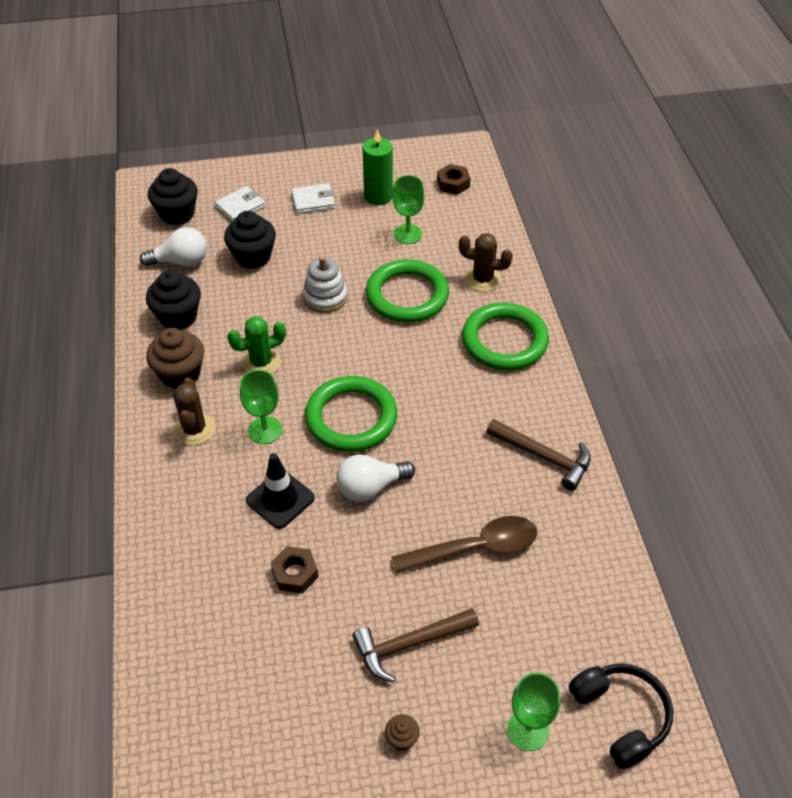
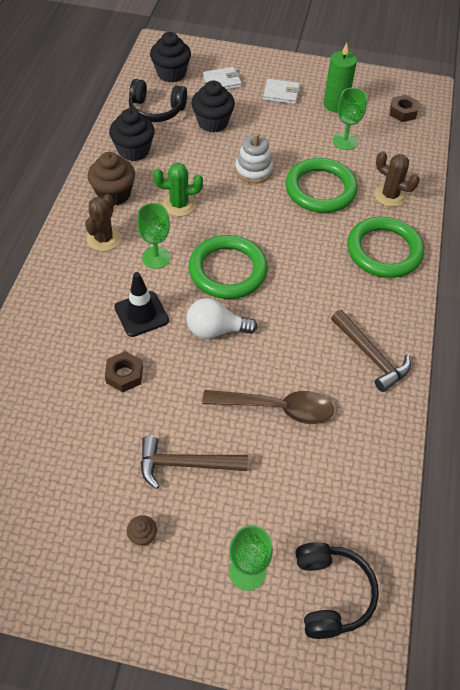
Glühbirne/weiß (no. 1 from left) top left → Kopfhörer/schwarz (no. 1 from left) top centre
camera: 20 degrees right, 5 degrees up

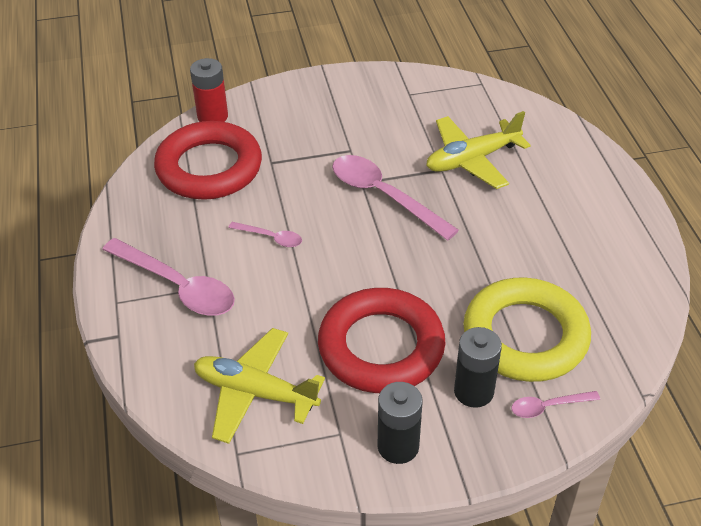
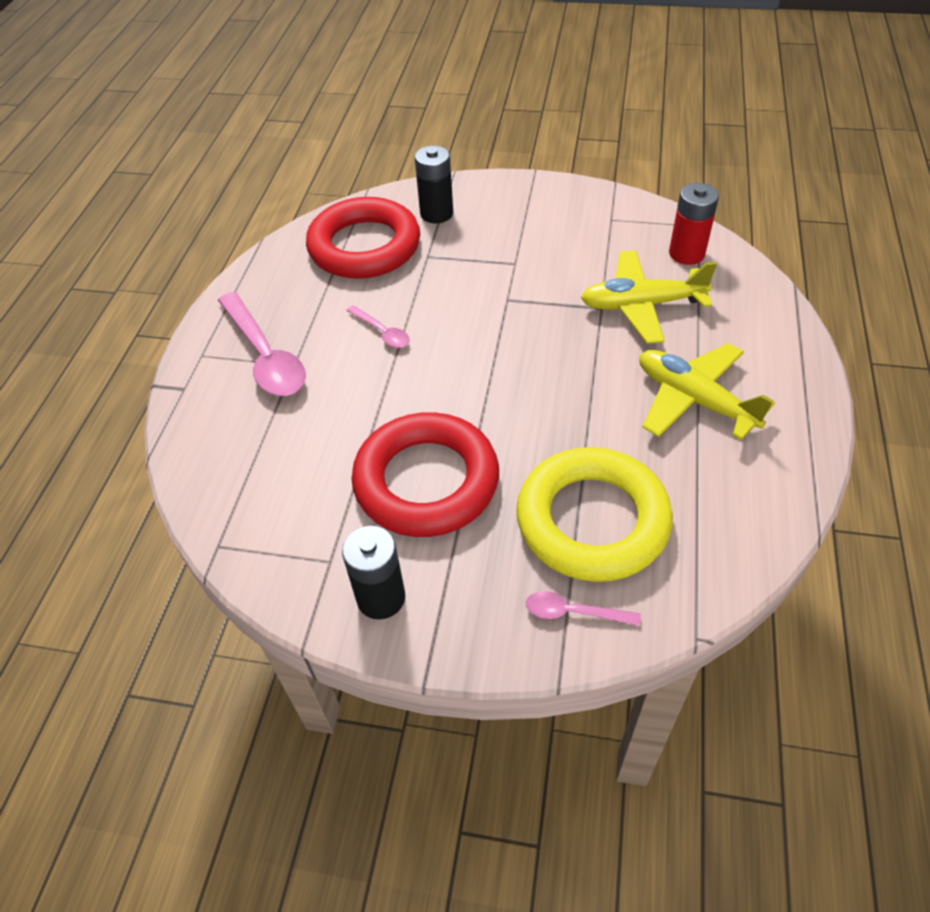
Löffel/rosa (no. 3 from left) centre → -
Batterie/rot top left → Batterie/rot top right, relocated
Flugzeug/gelb (no. 1 from left in the first image) bottom centre → Flugzeug/gelb (no. 2 from left) middle right, relocated
Batterie/schwarz (no. 2 from left) bottom right → Batterie/schwarz (no. 2 from left) top centre, relocated
camera: 25 degrees right, 5 degrees up

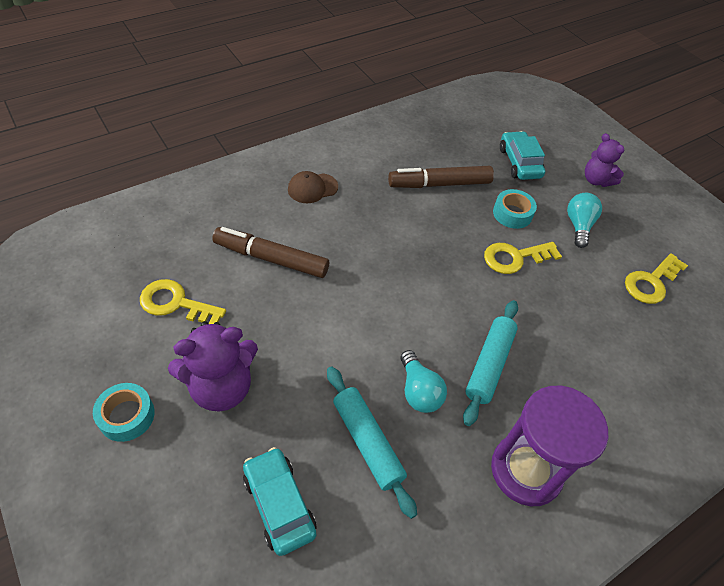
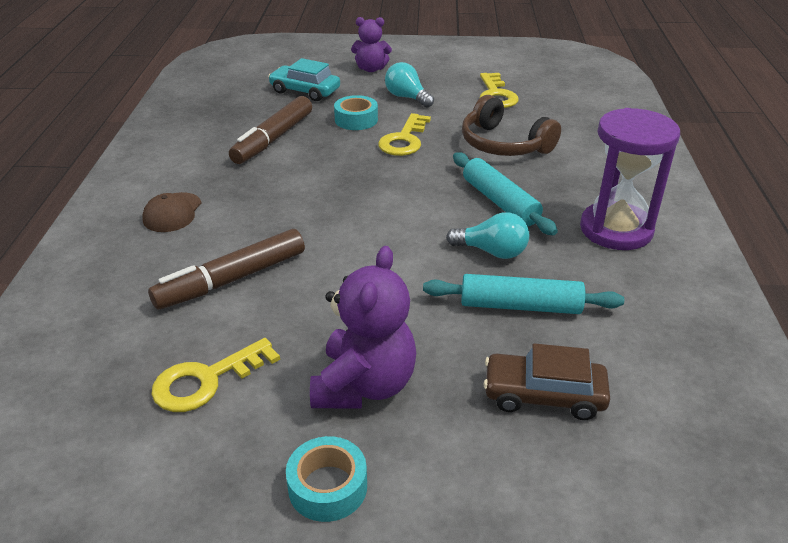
- → Kopfhörer/braun top centre
Auto/türkis (no. 1 from left) bottom centre → Auto/braun bottom right
camera: 50 degrees left, 15 degrees down

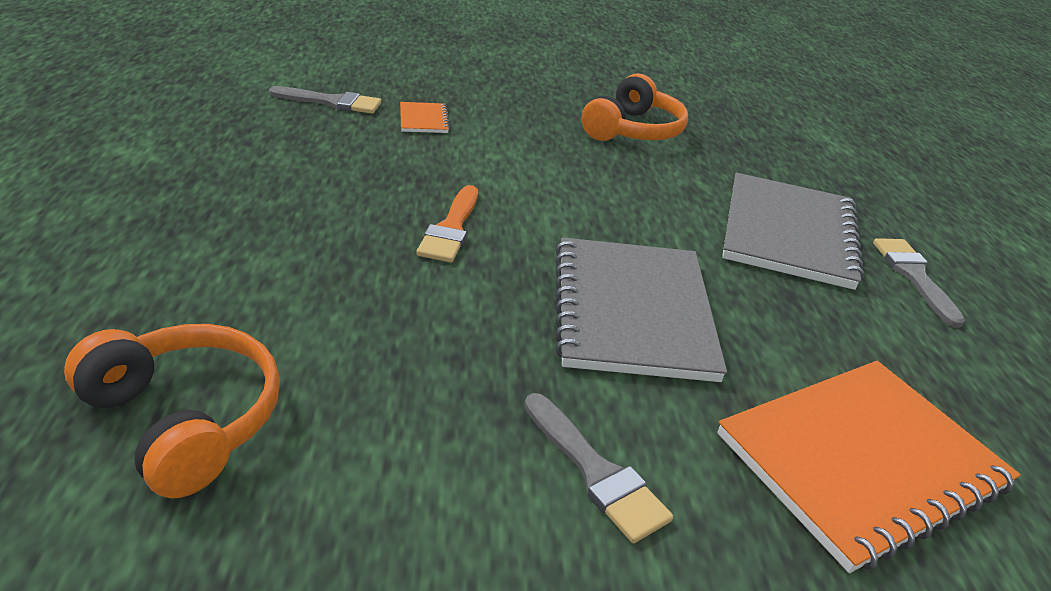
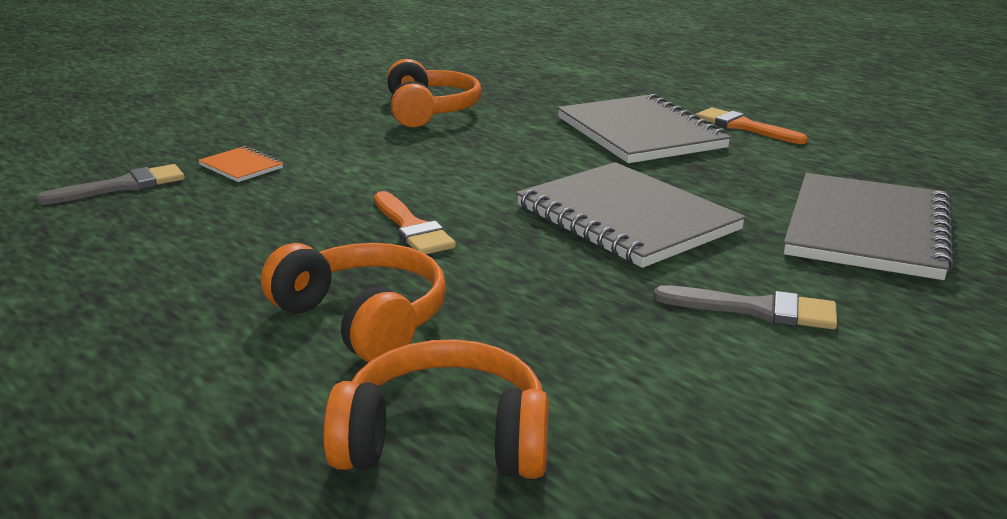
- → Kopfhörer/orange (no. 1 from left) centre
Notizbuch/orange (no. 2 from left) bottom right → Notizbuch/grau (no. 3 from left) middle right
Pinsel/grau (no. 3 from left) middle right → Pinsel/orange (no. 2 from left) top right
camera: 35 degrees left, 10 degrees down

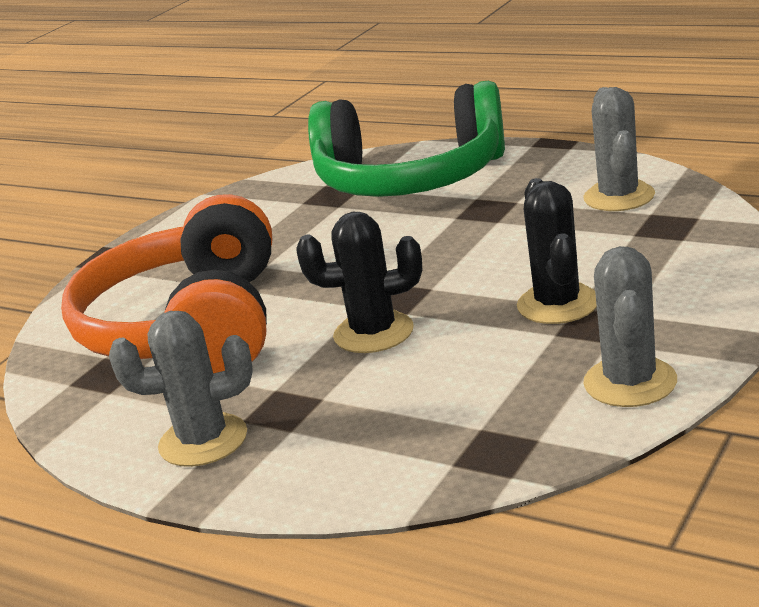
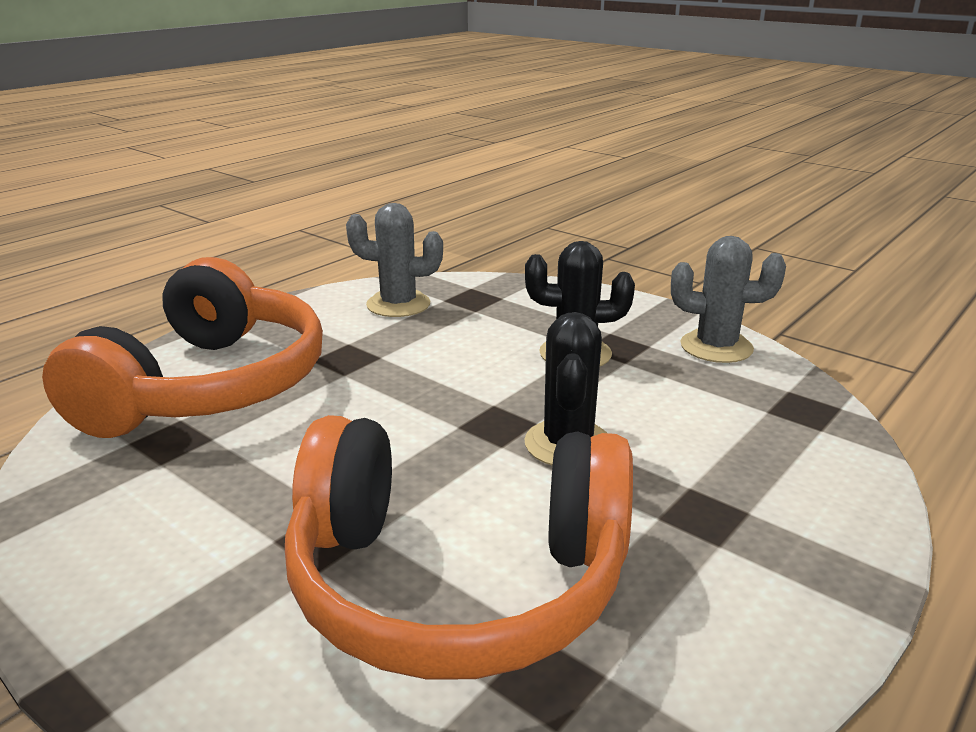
Kaktus/grau (no. 1 from left) middle left → -
Kopfhörer/grün top centre → Kopfhörer/orange (no. 1 from left) middle left
camera: 85 degrees left, 0 degrees up

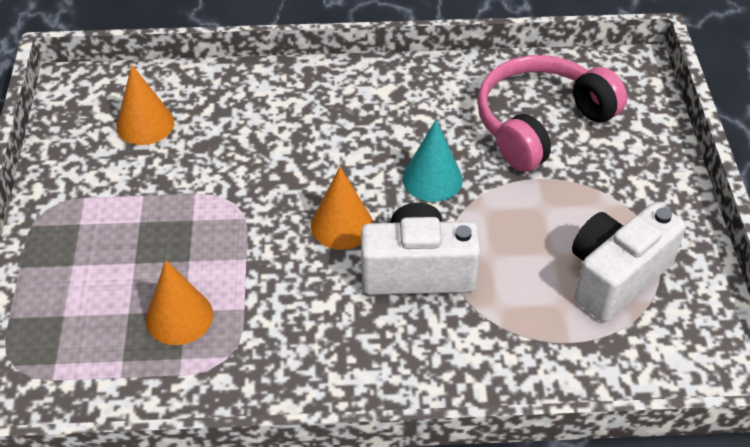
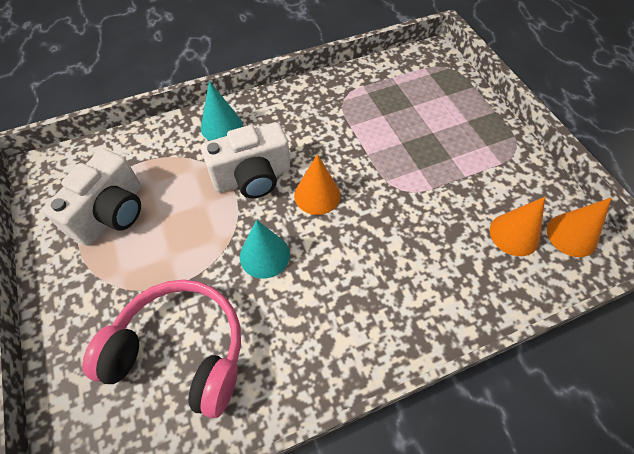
- → Kegel/türkis (no. 1 from left) top centre
Kegel/orange (no. 2 from left in the first image) bottom left → Kegel/orange (no. 3 from left) middle right, relocated
Kopfhörer/rosa top right → Kopfhörer/rosa bottom left, 105 degrees counterclockwise
camera: 160 degrees right, 10 degrees up

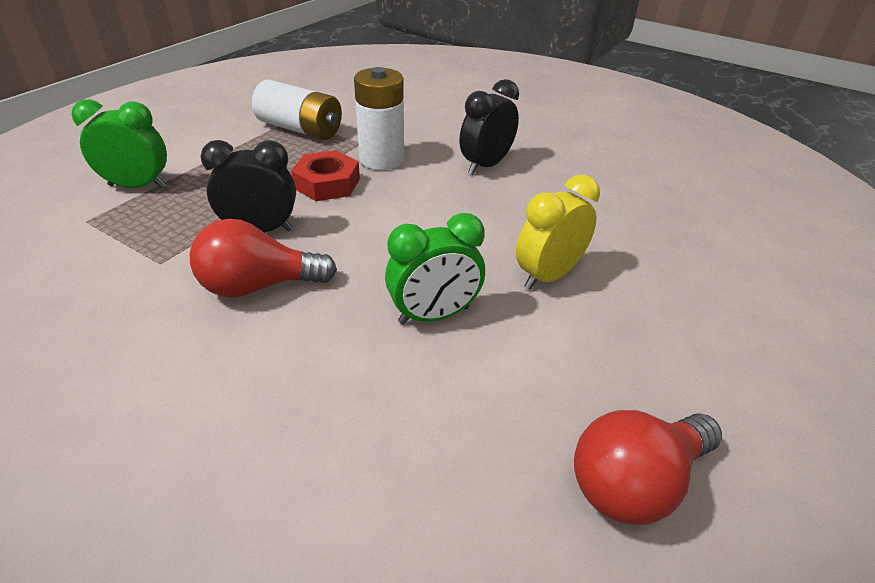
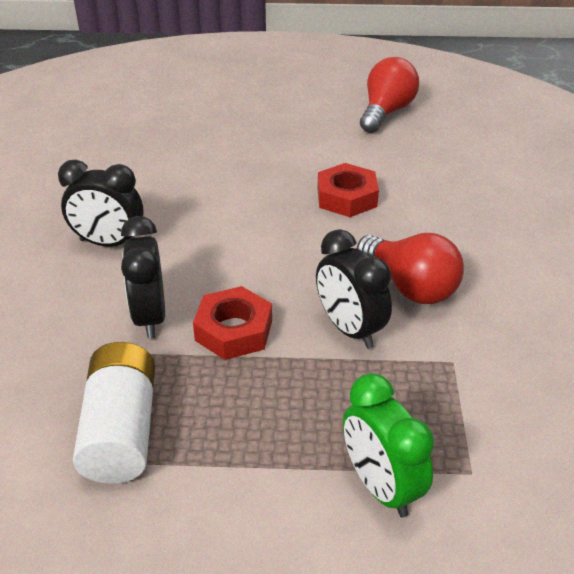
Wecker/gelb centre → -
Batterie/weiß (no. 2 from left) top centre → Wecker/schwarz (no. 2 from left) middle left
Wecker/grün (no. 2 from left) centre → Sechskantmutter/rot (no. 2 from left) top centre
Glühbirne/rot (no. 2 from left in the first image) bottom right → Glühbirne/rot (no. 1 from left) top right, 90 degrees counterclockwise
camera: 120 degrees left, 0 degrees up

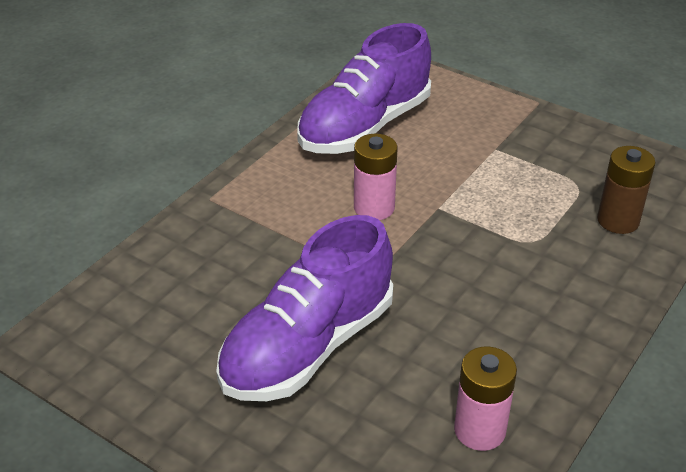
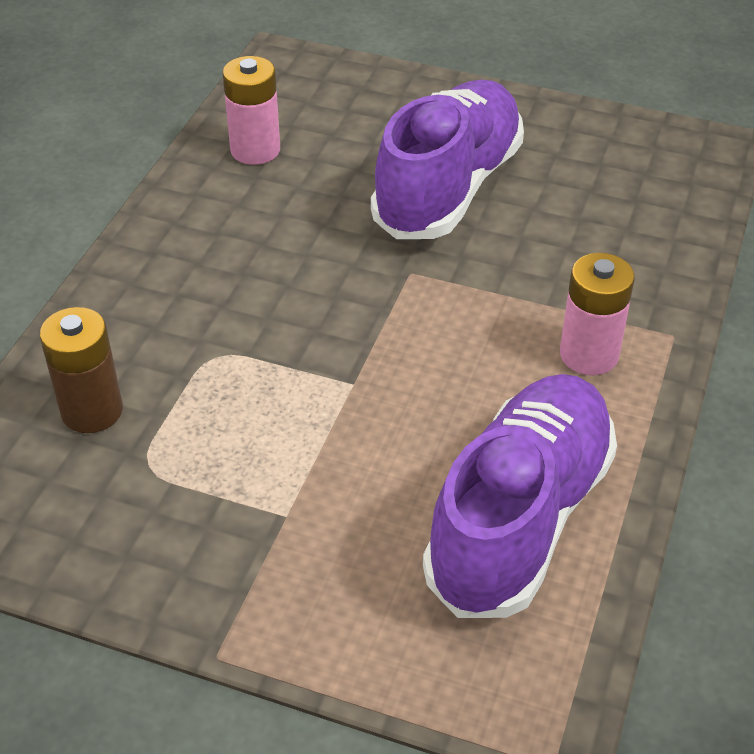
Batterie/rosa (no. 1 from left in the first image) centre → Batterie/rosa (no. 2 from left) middle right, relocated
camera: 165 degrees right, 5 degrees up

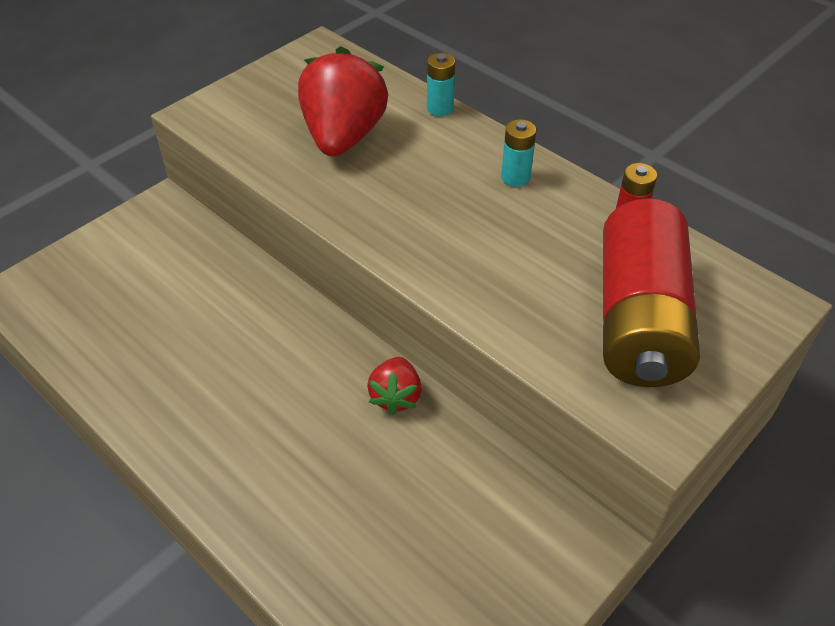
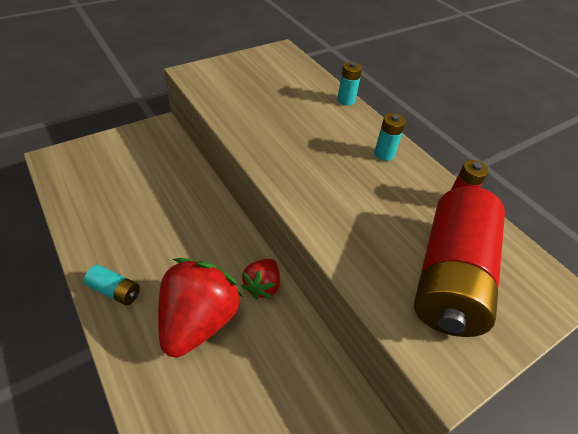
- → Batterie/türkis (no. 1 from left) middle left
Erdbeere/rot (no. 1 from left) top centre → Erdbeere/rot (no. 1 from left) bottom centre, relocated
camera: 10 degrees right, 0 degrees up

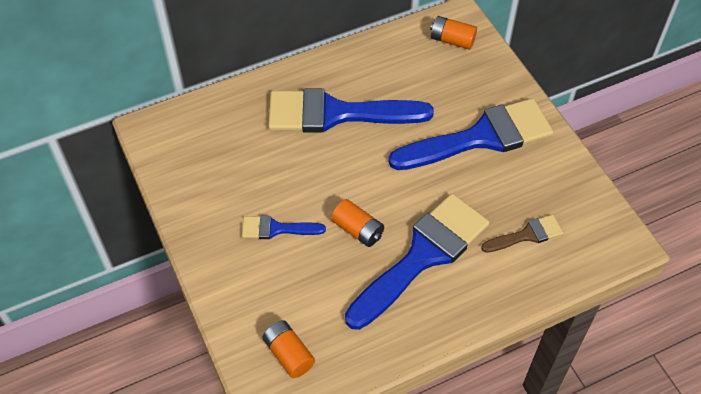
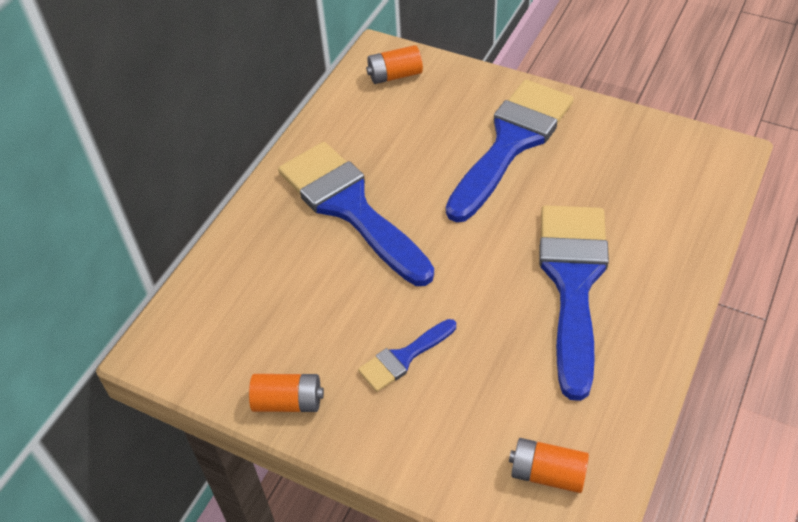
Pinsel/braun middle right → -
Batterie/orange (no. 2 from left in the first image) centre → Batterie/orange (no. 1 from left) bottom centre, relocated
Pinsel/blau (no. 2 from left in the first image) top centre → Pinsel/blau (no. 1 from left) centre, 90 degrees clockwise
camera: 35 degrees left, 5 degrees down

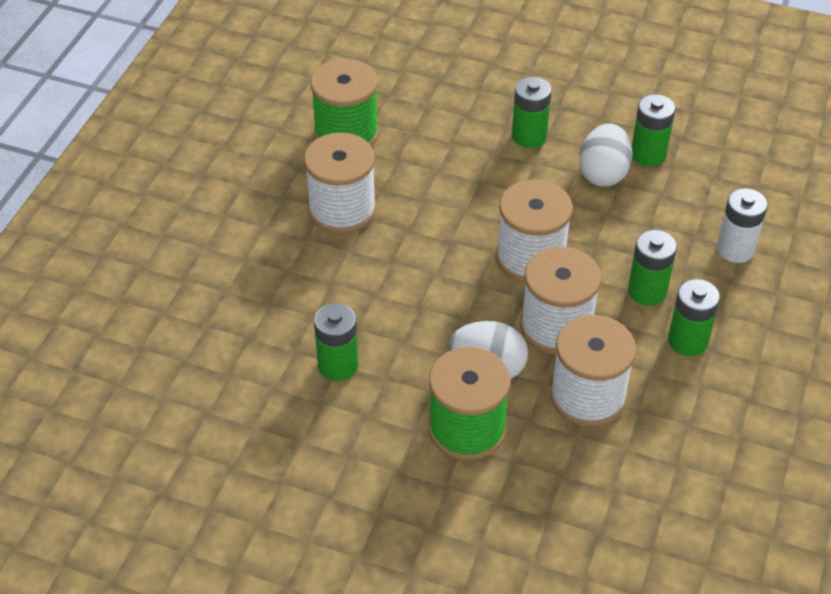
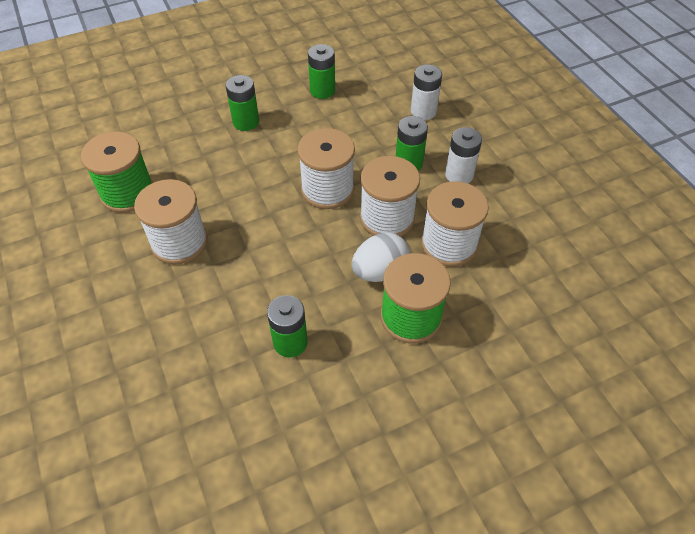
Ei/weiß (no. 2 from left) top right → -
Batterie/grün (no. 5 from left) middle right → Batterie/weiß (no. 2 from left) top centre
camera: 45 degrees left, 5 degrees up

